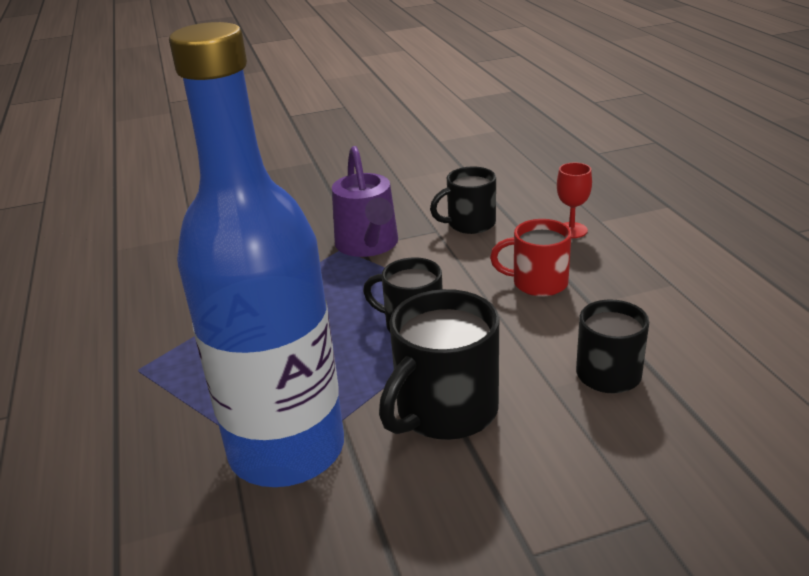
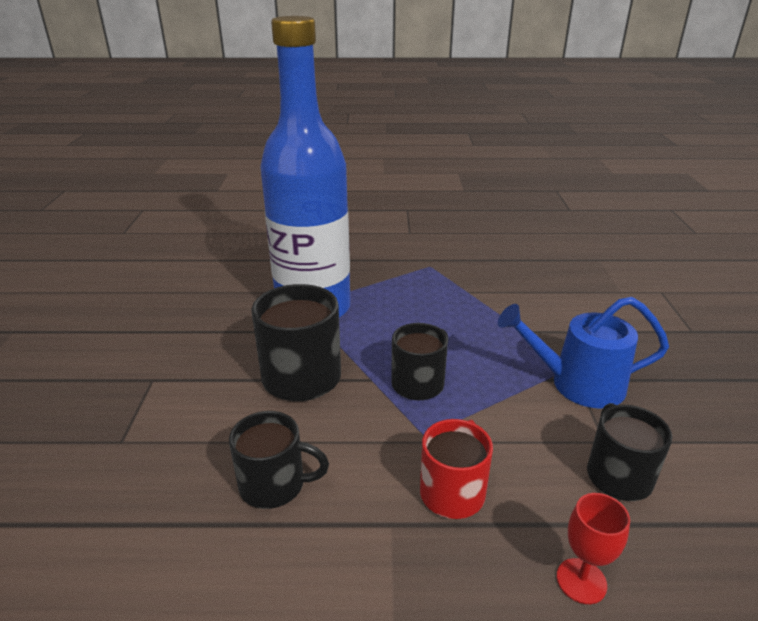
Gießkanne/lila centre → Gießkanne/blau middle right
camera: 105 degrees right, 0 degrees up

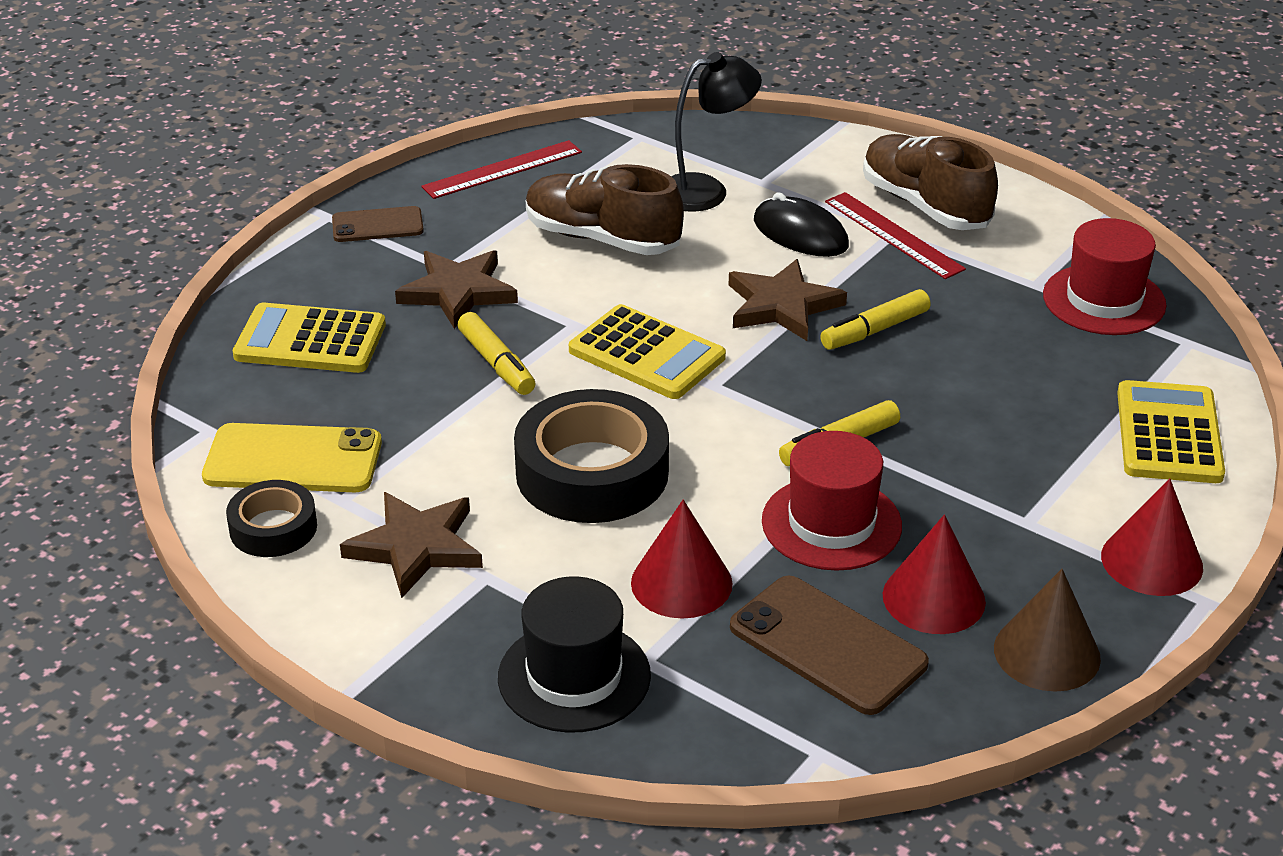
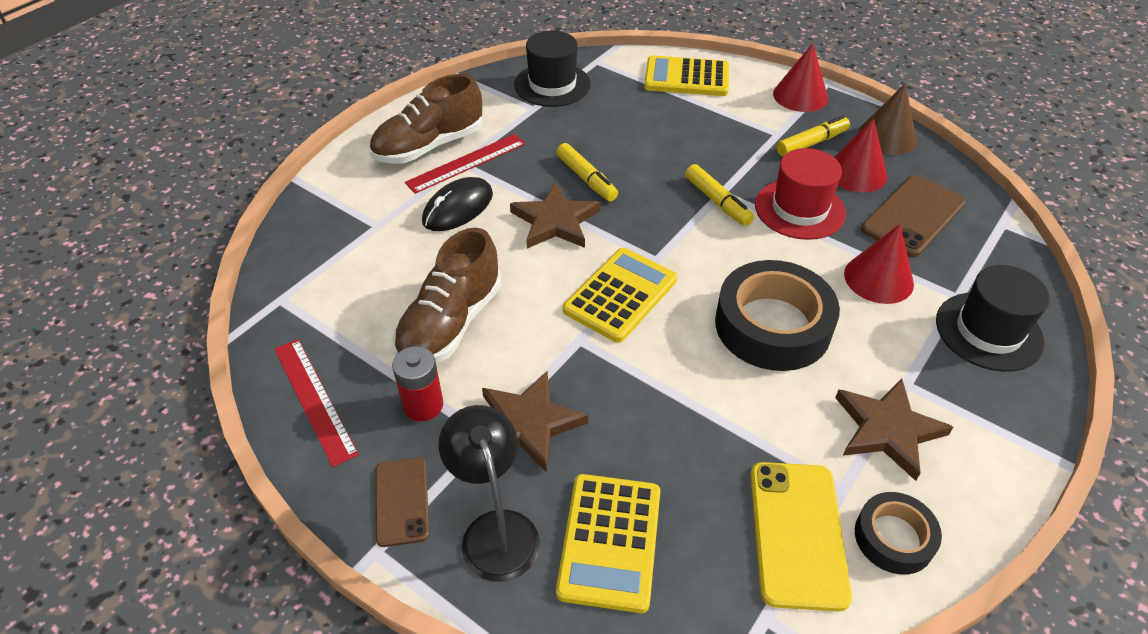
- → Batterie/rot centre
Filzstift/gelb (no. 1 from left in the first image) centre → Filzstift/gelb (no. 3 from left) top right, relocated
Lampe/schwarz top centre → Lampe/schwarz bottom centre, relocated
Hut/rot (no. 2 from left) top right → Hut/schwarz (no. 1 from left) top centre
camera: 90 degrees left, 10 degrees up

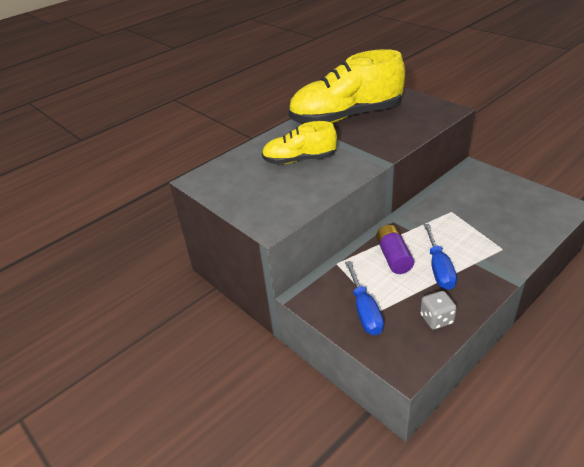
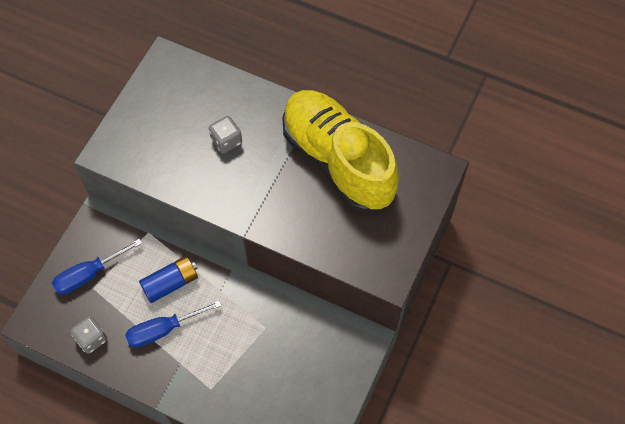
Schuh/gelb (no. 1 from left) top centre → Spielwürfel/grau (no. 2 from left) top centre
Batterie/lila middle right → Batterie/blau middle left
camera: 65 degrees right, 25 degrees up

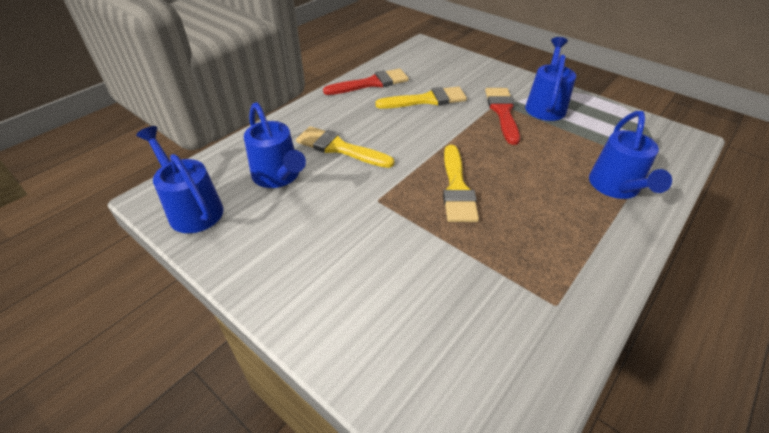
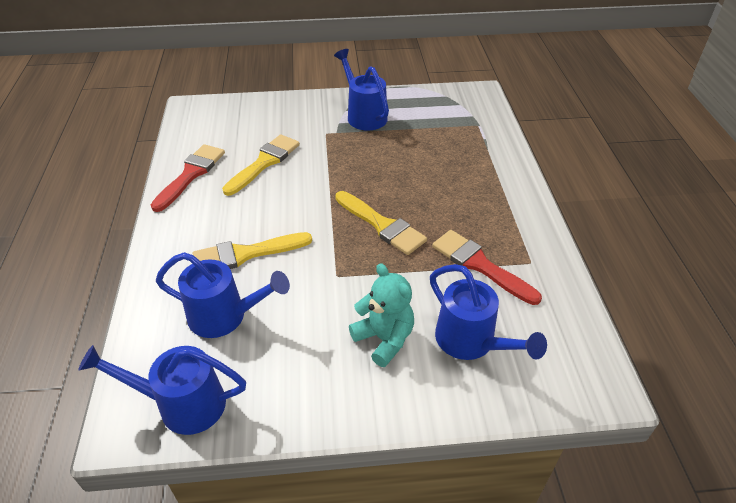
- → Teddybär/türkis centre
Pinsel/rot (no. 2 from left) top centre → Pinsel/rot (no. 2 from left) centre, relocated
Gießkanne/blau (no. 4 from left) middle right → Gießkanne/blau (no. 4 from left) centre, relocated
camera: 45 degrees left, 0 degrees up

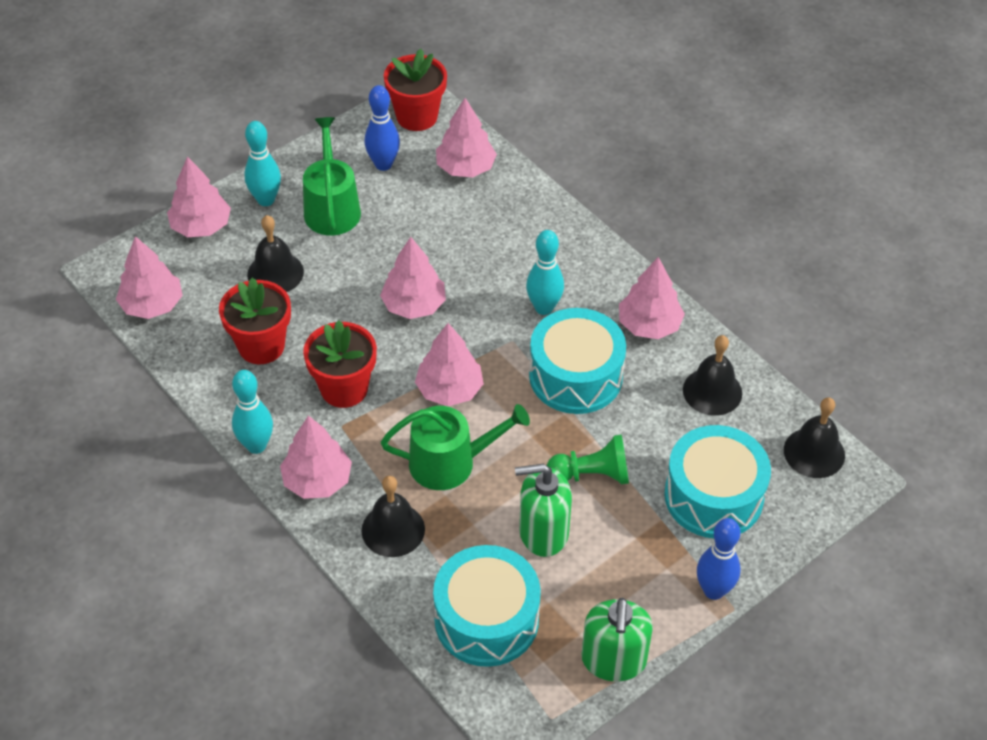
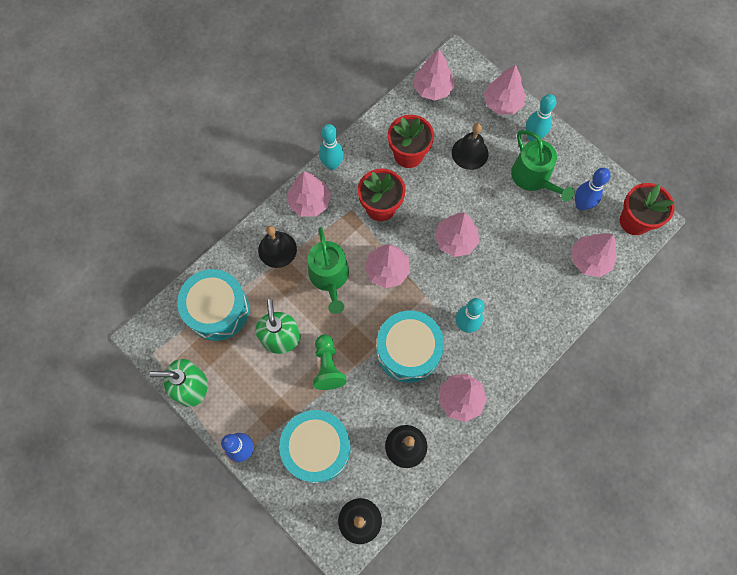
Gießkanne/grün (no. 1 from left in the first image) top centre → Gießkanne/grün (no. 2 from left) top right, 75 degrees clockwise
camera: 85 degrees right, 20 degrees up

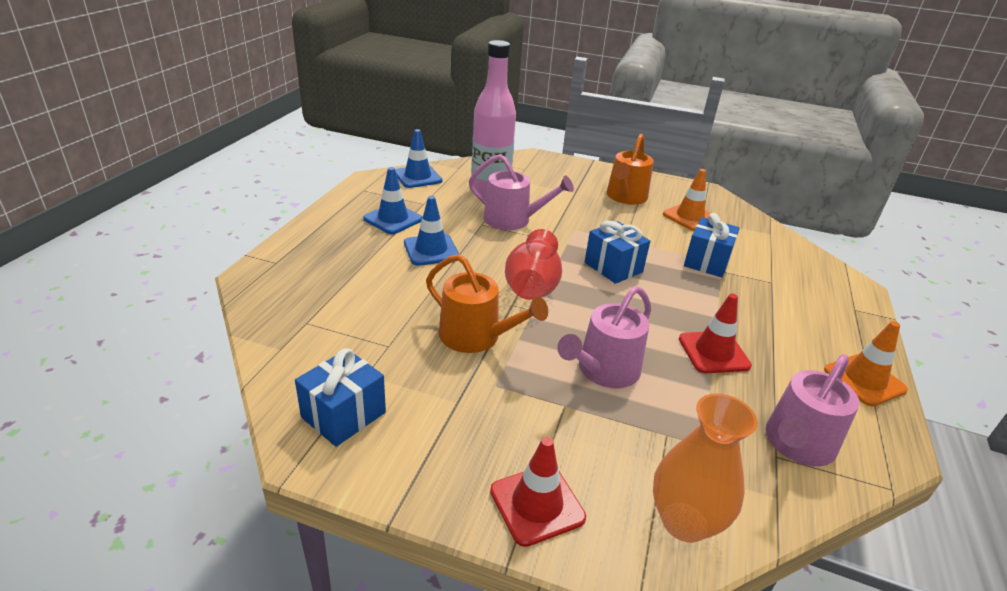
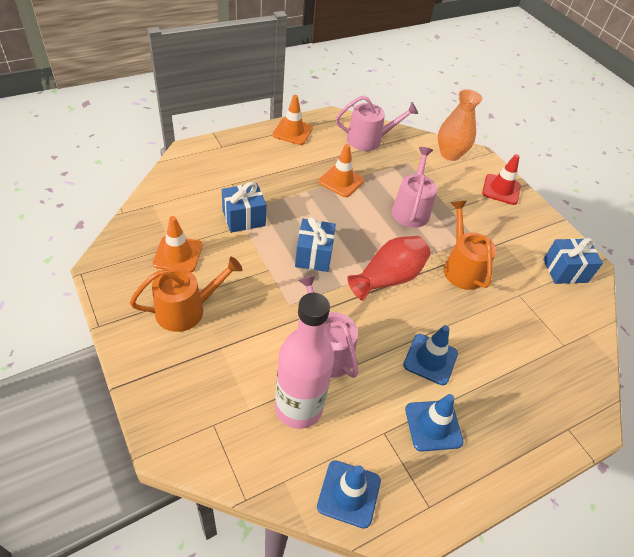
Leitkegel/rot (no. 2 from left) middle right → Leitkegel/orange (no. 3 from left) top centre
Gießkanne/rosa (no. 2 from left in the first image) centre → Gießkanne/rosa (no. 3 from left) centre, 75 degrees counterclockwise
camera: 140 degrees left, 15 degrees up

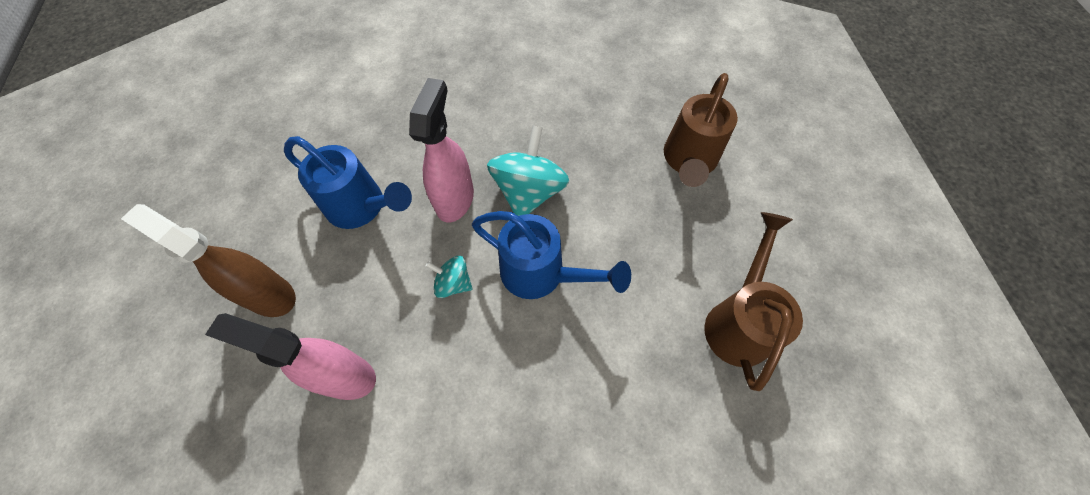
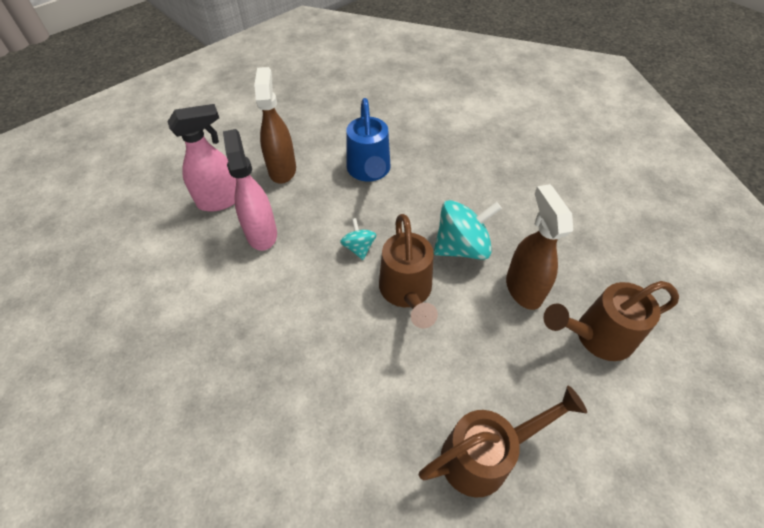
- → Sprühflasche/braun (no. 2 from left) middle right
Sprühflasche/rosa (no. 2 from left in the first image) top centre → Sprühflasche/rosa (no. 1 from left) top left, relocated
Gießkanne/blau (no. 2 from left) centre → Gießkanne/braun (no. 1 from left) centre
camera: 55 degrees right, 10 degrees down

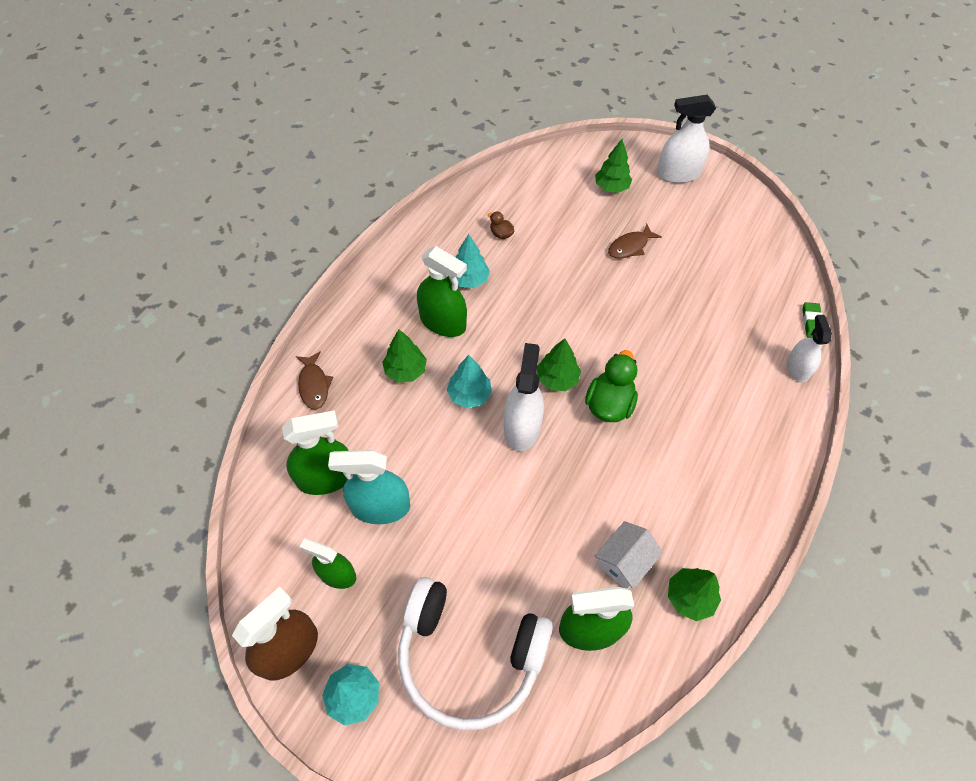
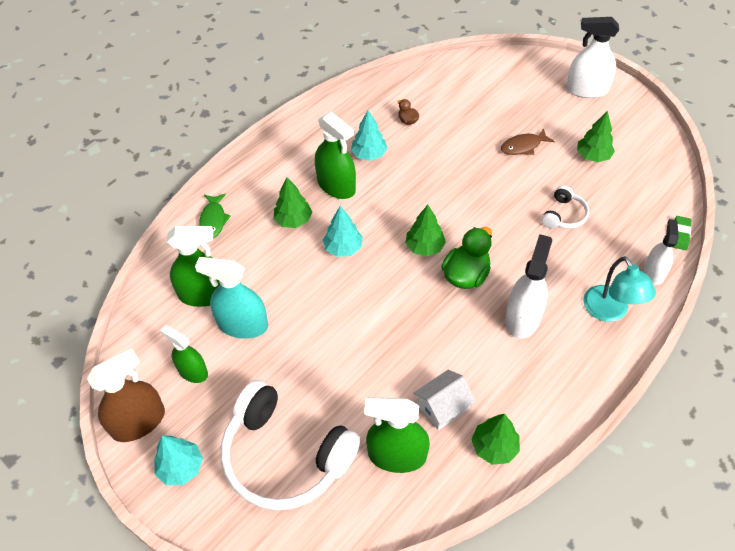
- → Kopfhörer/weiß (no. 2 from left) middle right
- → Lampe/türkis middle right
Sprühflasche/weiß (no. 1 from left) centre → Sprühflasche/weiß (no. 1 from left) middle right, relocated
Baum/grün (no. 3 from left in the first image) top centre → Baum/grün (no. 4 from left) top right, relocated
Fisch/braun (no. 1 from left) middle left → Fisch/grün middle left
camera: 15 degrees right, 5 degrees down

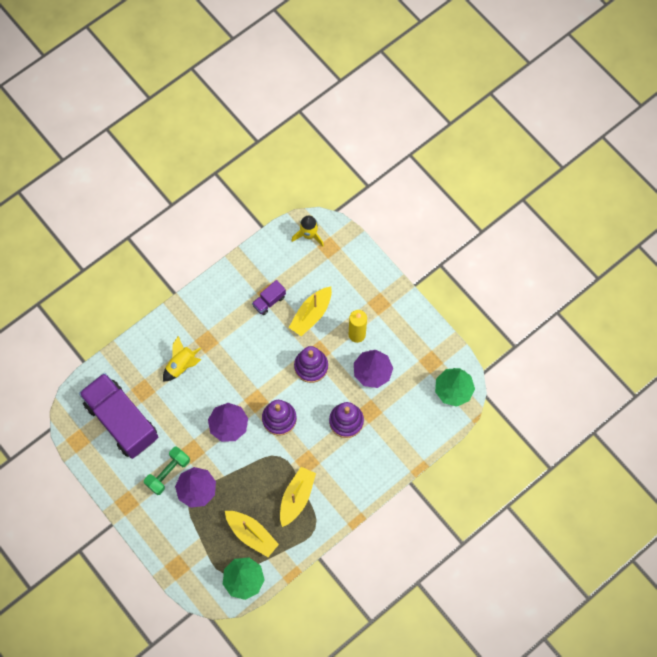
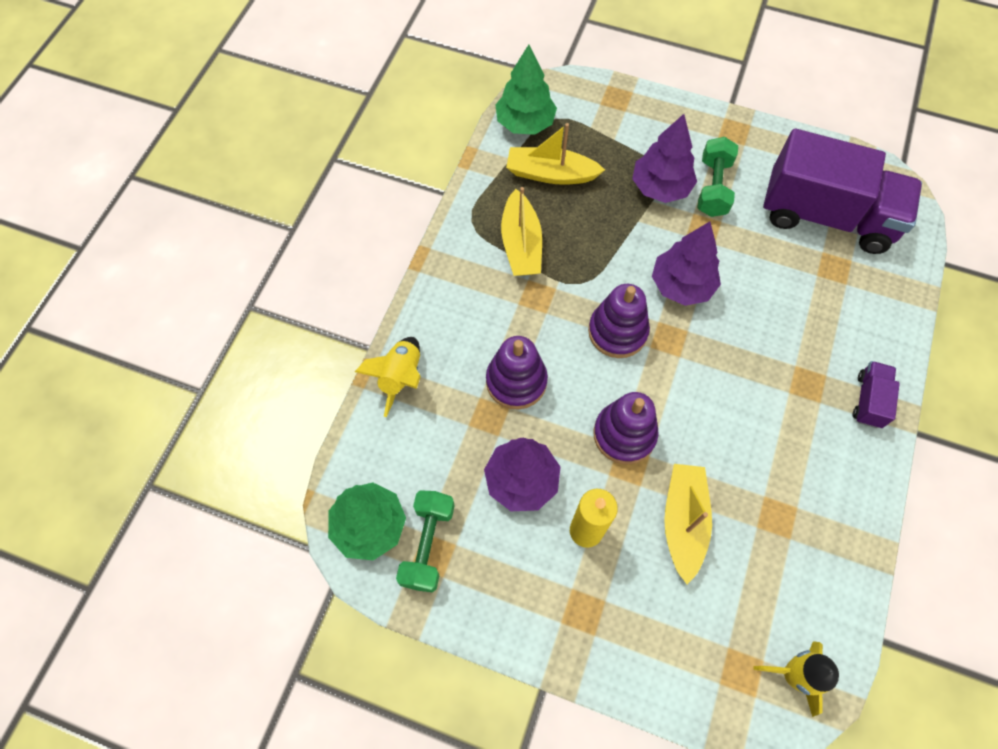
- → Hantel/grün (no. 1 from left) bottom centre
Rakete/gelb (no. 1 from left) middle left → Rakete/gelb (no. 1 from left) centre, relocated
Lastwagen/lila (no. 2 from left) centre → Lastwagen/lila (no. 2 from left) middle right, relocated
camera: 150 degrees right, 5 degrees down

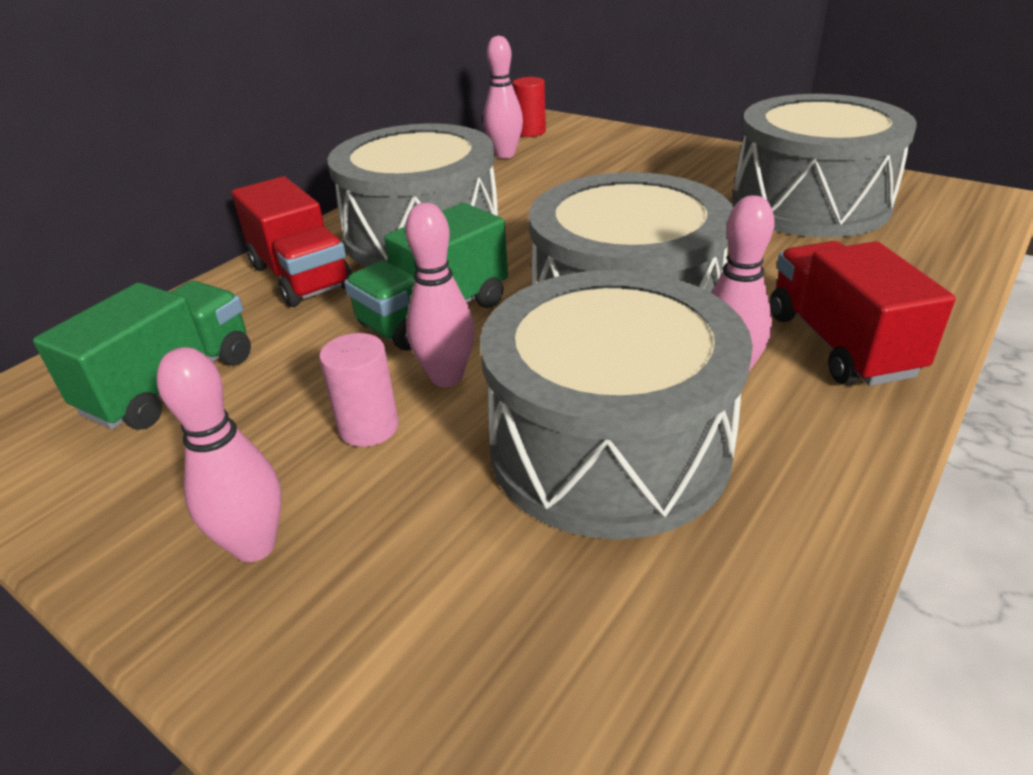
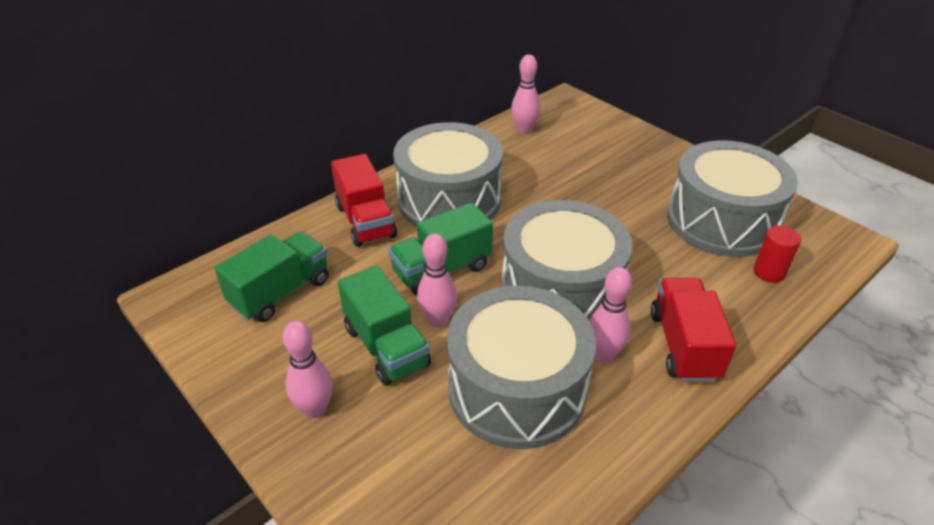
Vollzylinder/rot top centre → Vollzylinder/rot middle right, relocated
Vollzylinder/rosa centre → Lastwagen/grün (no. 2 from left) centre
camera: 10 degrees right, 5 degrees up

